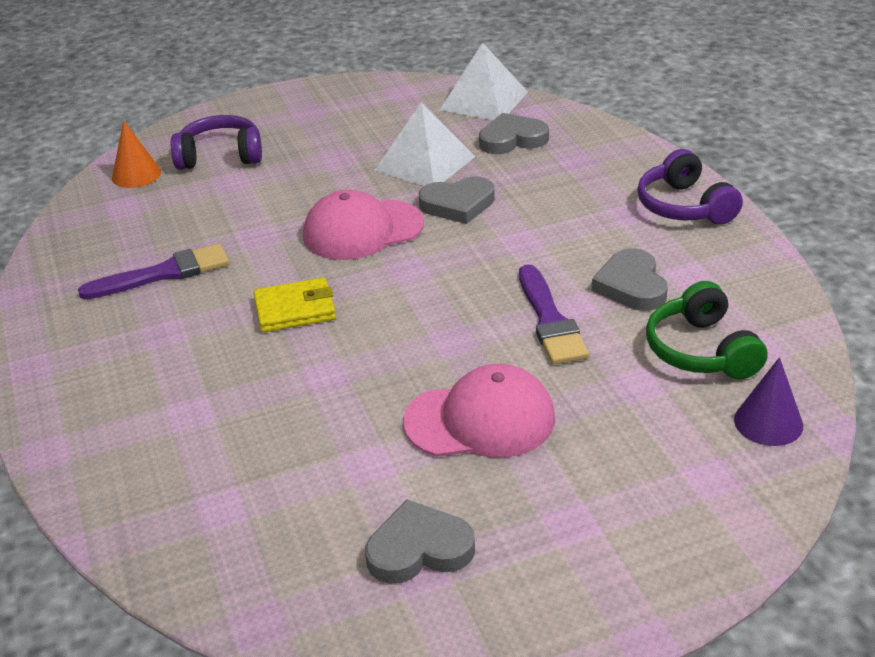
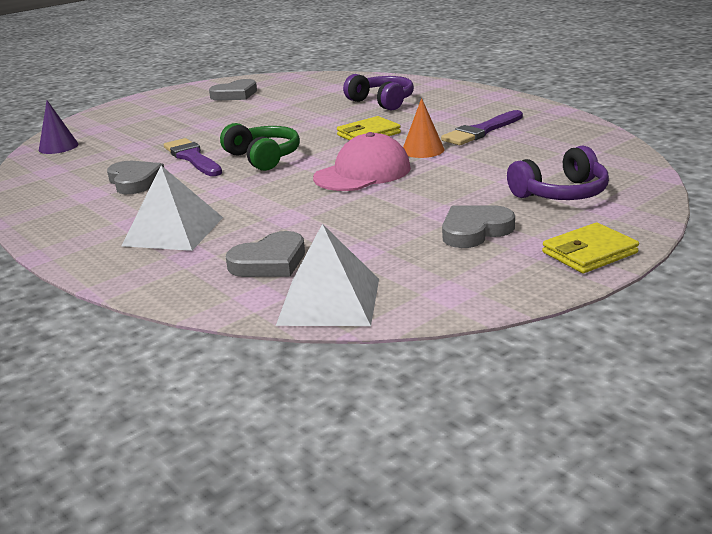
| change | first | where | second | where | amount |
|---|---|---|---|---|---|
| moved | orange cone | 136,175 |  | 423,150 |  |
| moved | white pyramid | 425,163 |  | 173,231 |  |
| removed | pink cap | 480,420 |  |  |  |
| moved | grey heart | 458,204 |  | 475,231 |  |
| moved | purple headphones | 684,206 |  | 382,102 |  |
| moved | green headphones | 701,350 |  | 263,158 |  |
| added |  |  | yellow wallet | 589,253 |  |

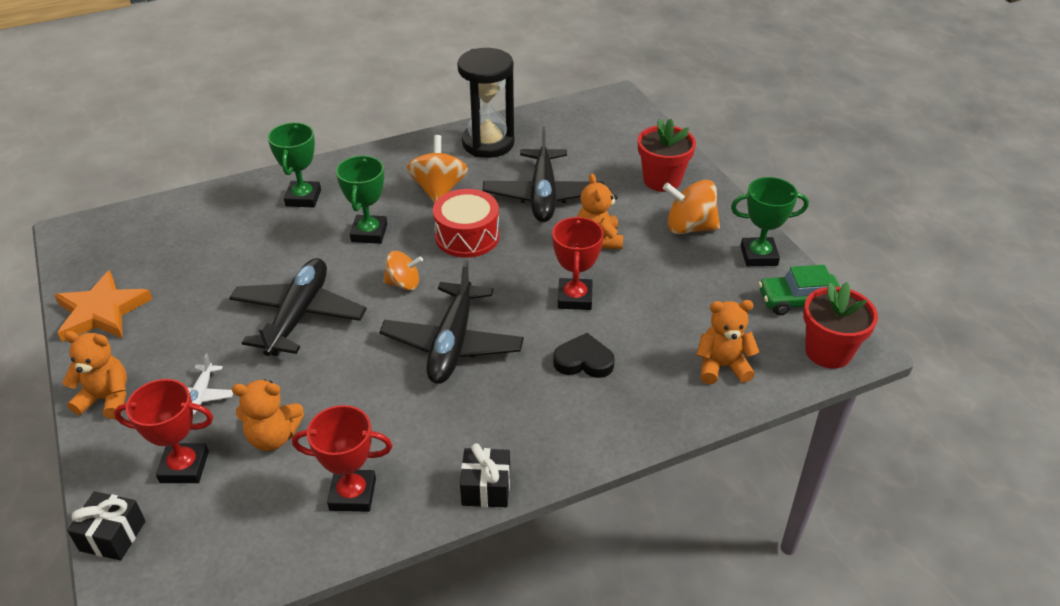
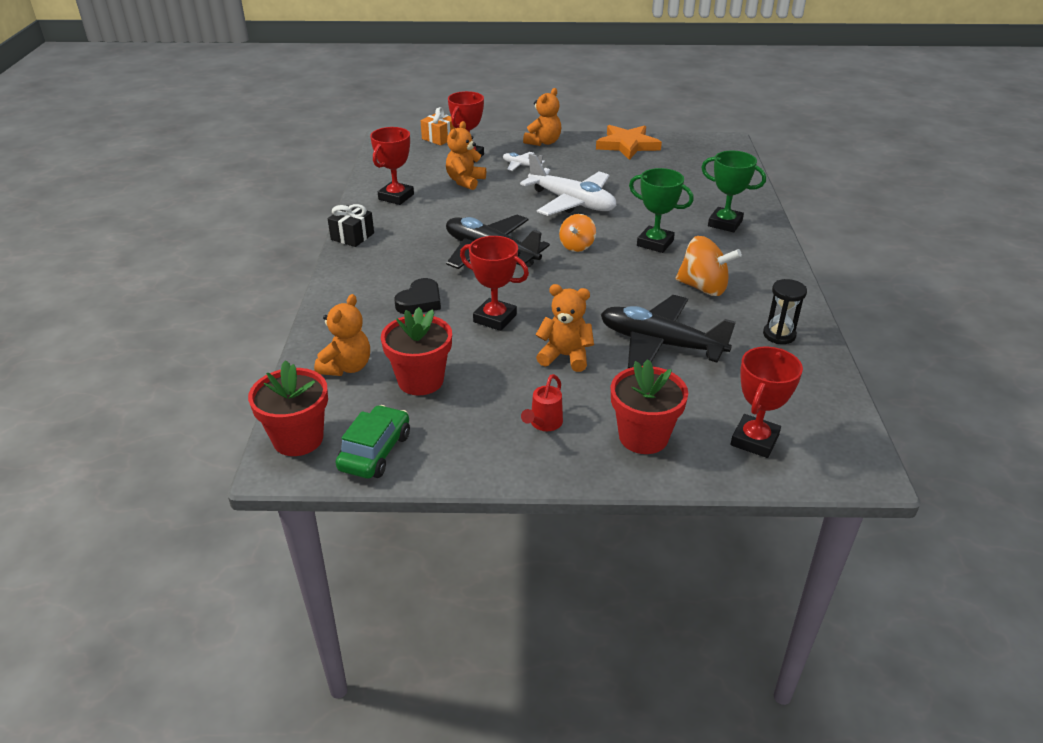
| change | first | where | second | where | amount |
|---|---|---|---|---|---|
| recoloured | black gift | 113,536 | orange gift | 439,138 |  |
| recoloured | black plane | 298,315 | white plane | 572,202 |  |
| removed | red drum | 467,236 |  |  |  |
| resized | black hourglass | 488,143 |  | 779,335 | x0.51 |
| replaced | orange spinning top | 689,227 | red watering can | 544,424 |  |
| removed | green trophy | 759,256 |  |  |  |
| added |  |  | red flower pot | 420,380 |  |
| added |  |  | red trophy | 754,440 |  |

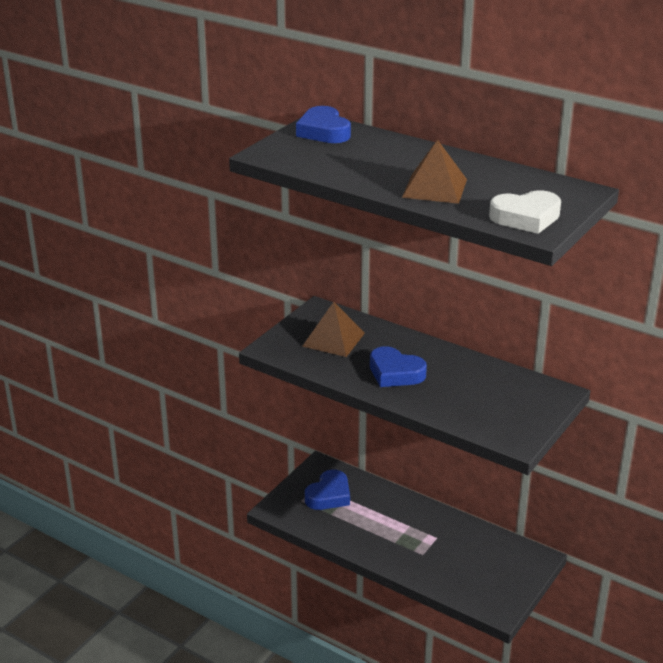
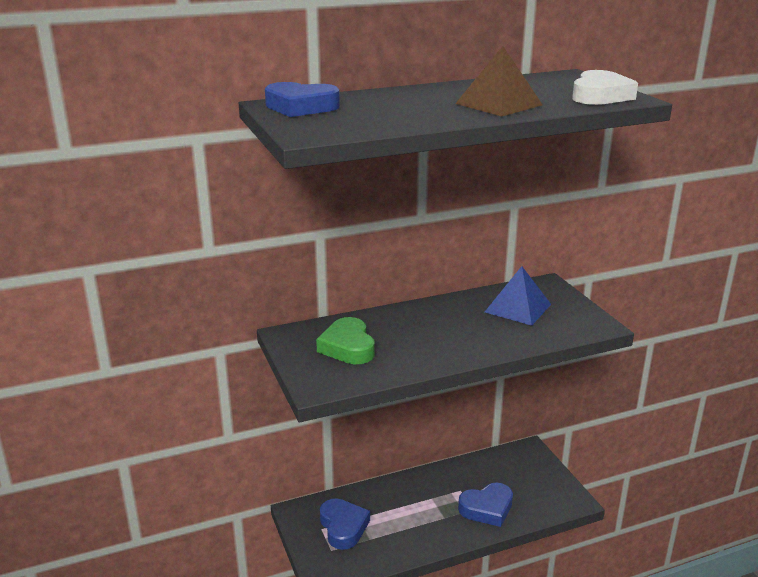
| change | first | where | second | where | amount |
|---|---|---|---|---|---|
| replaced | brown pyramid | 333,339 | green heart | 348,347 |  |
| moved | blue heart | 395,373 |  | 487,508 |  |
| added |  |  | blue pyramid | 517,308 |  |

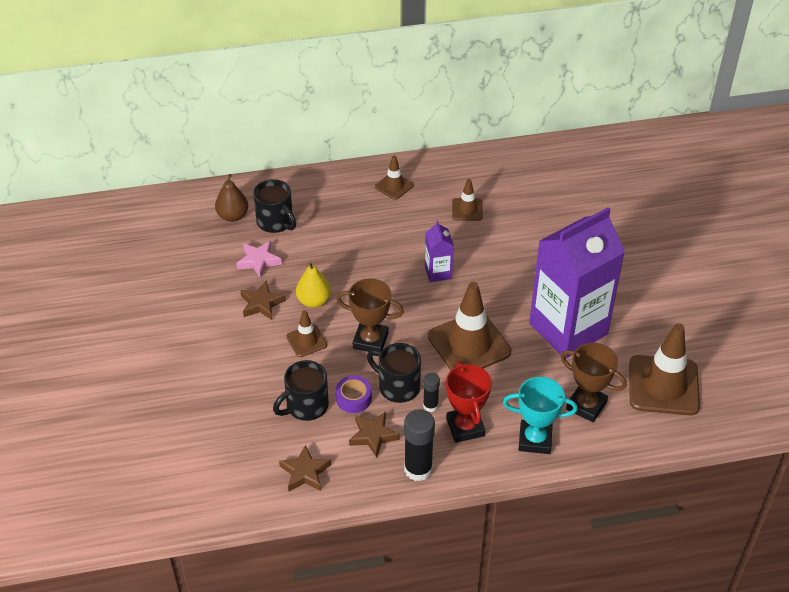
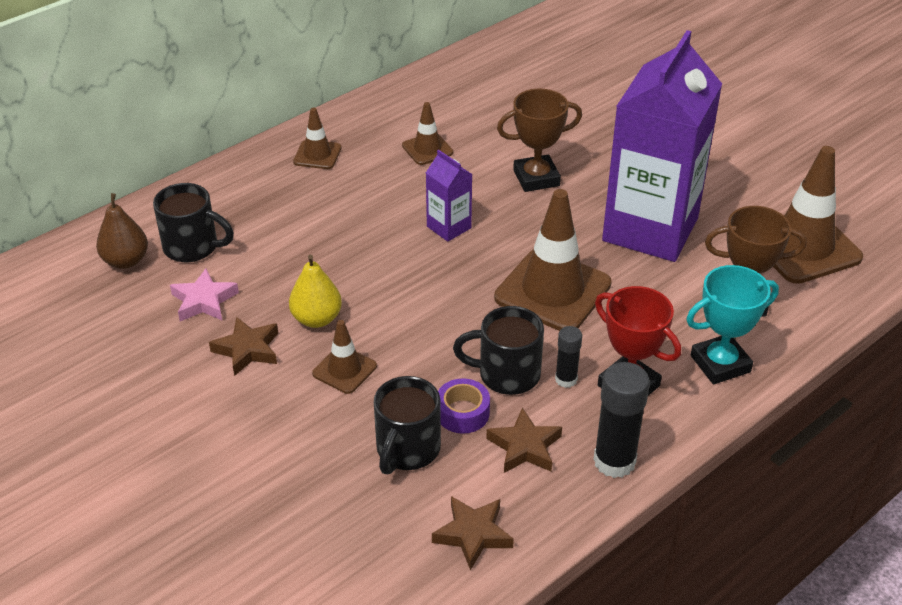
| change | first | where | second | where | amount |
|---|---|---|---|---|---|
| moved | brown trophy | 370,340 |  | 536,178 |  |

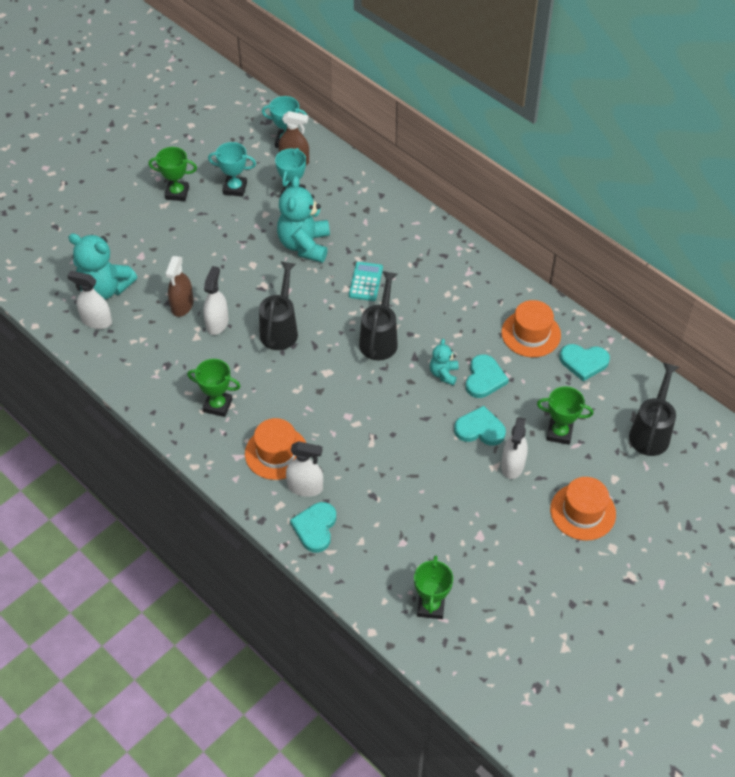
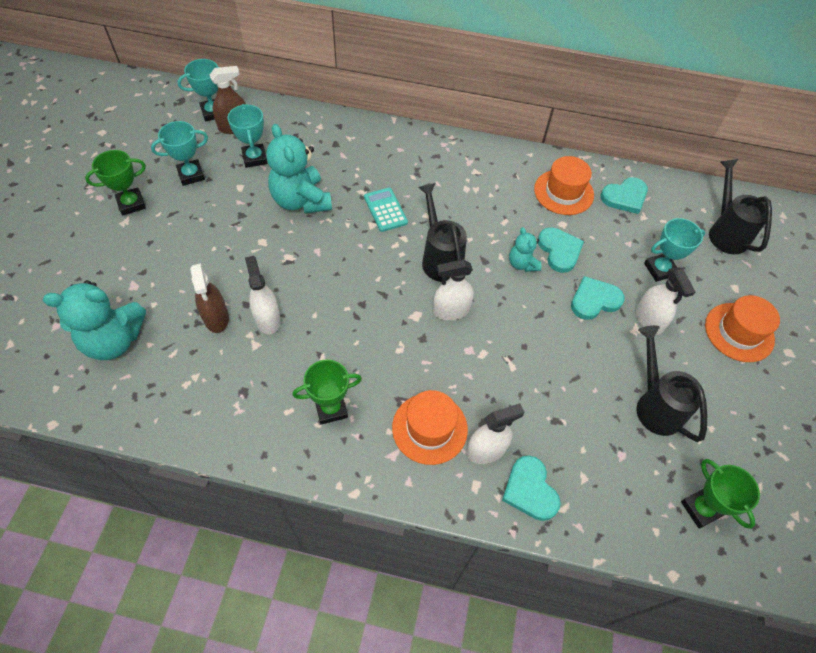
| change | first | where | second | where | amount |
|---|---|---|---|---|---|
| moved | white spray bottle | 96,321 |  | 451,310 |  |
| moved | black watering can | 280,329 |  | 655,404 |  |
| recoloured | green trophy | 559,433 | turquoise trophy | 660,269 |  |

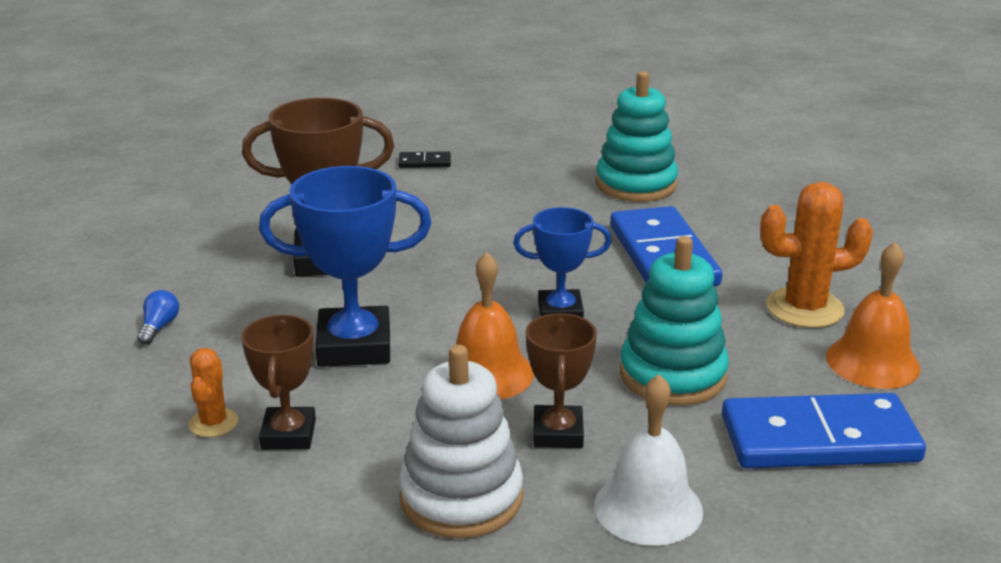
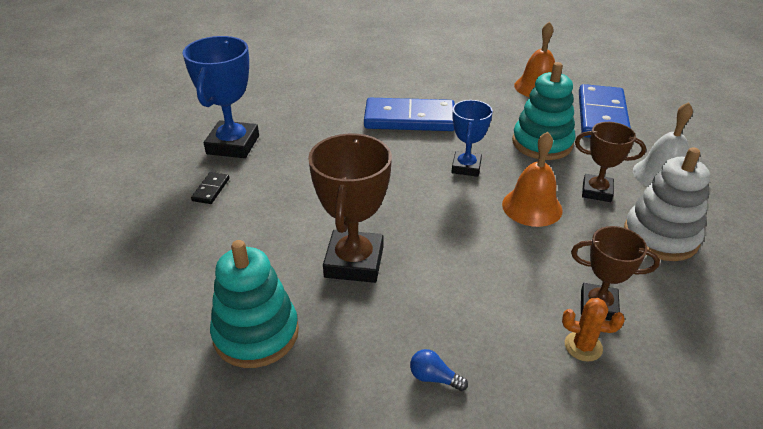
| change | first | where | second | where | amount |
|---|---|---|---|---|---|
| moved | blue trophy | 354,346 |  | 233,145 |  |
| moved | turquoise stacking toy | 636,184 |  | 256,333 |  |
| removed | orange cactus | 804,308 |  |  |  |

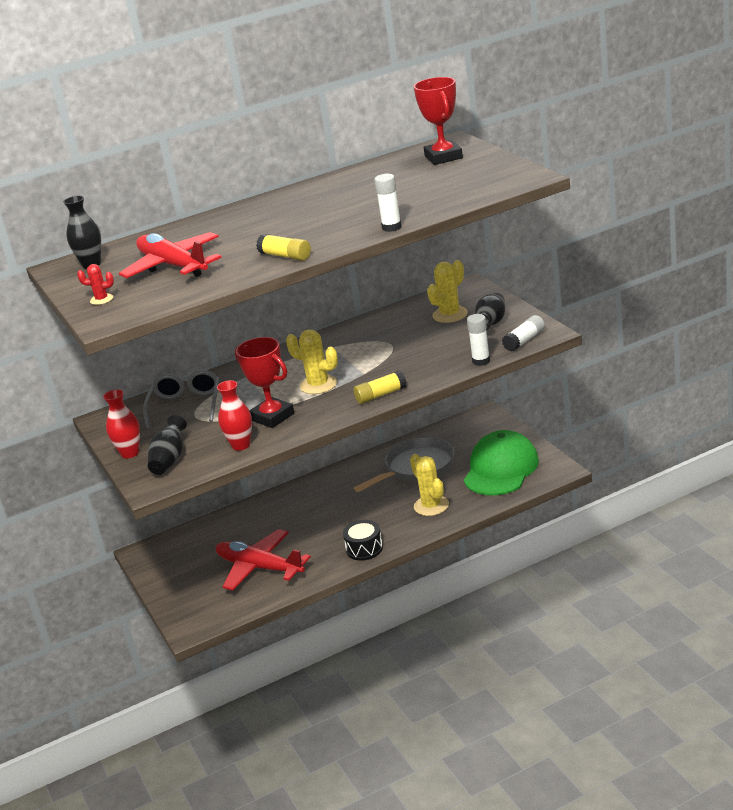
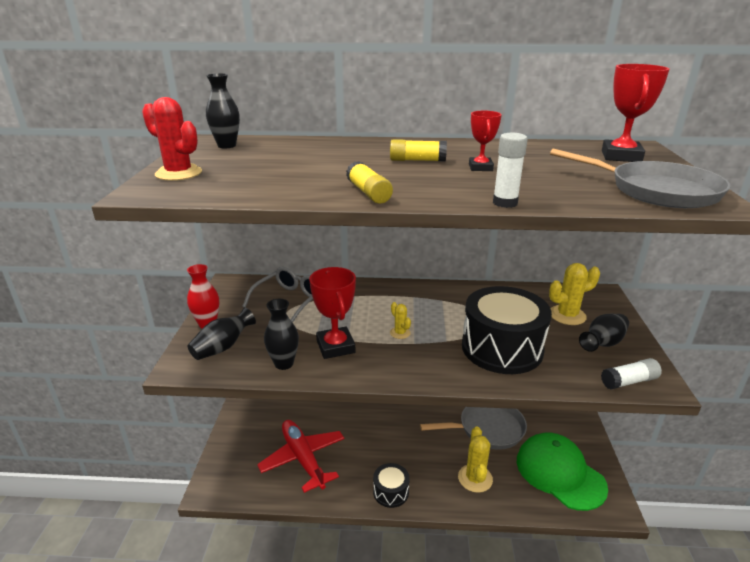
| change | first | where | second | where | amount |
|---|---|---|---|---|---|
| resized | red cactus | 101,299 |  | 178,173 | x1.82 |
| removed | red plane | 173,266 |  |  |  |
| recoloured | red vase | 241,445 | black vase | 284,363 |  |
| resized | yellow cactus | 318,385 |  | 400,333 | x0.55 |
| moved | yellow glue stick | 381,395 |  | 417,160 |  |
| turned | green cap | 501,469 |  | 560,473 | 90 degrees counterclockwise |
| removed | white glue stick | 481,361 |  |  |  |
| added |  |  | black drum | 502,348 |  |
| added |  |  | red trophy | 480,167 |  |
| added |  |  | grey pan | 656,191 |  |

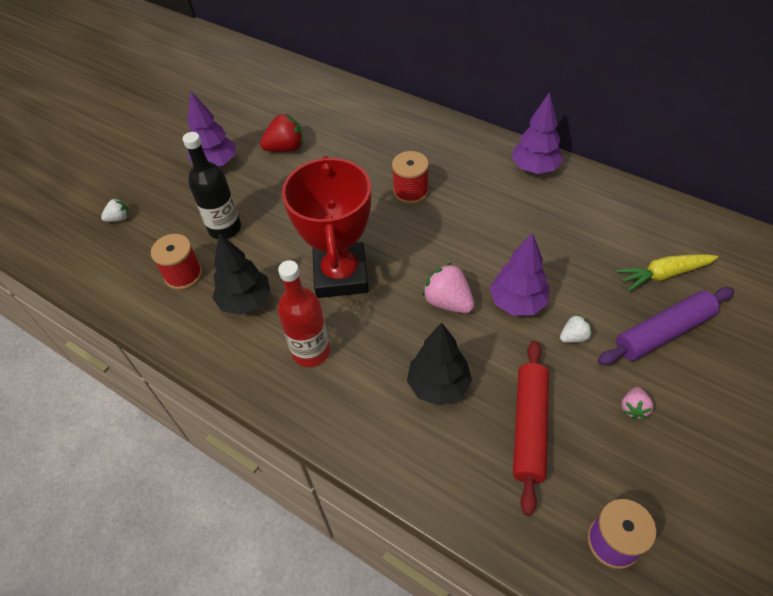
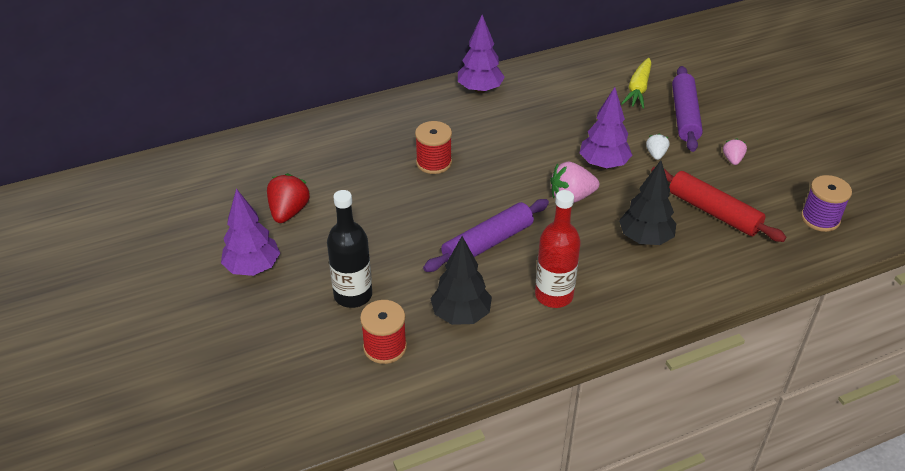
| change | first | where | second | where | amount |
|---|---|---|---|---|---|
| removed | white strawberry | 119,218 |  |  |  |
| replaced | red trophy | 340,275 | purple rolling pin | 487,243 |  |
| turned | pink strawberry | 633,408 |  | 732,159 | 135 degrees counterclockwise |

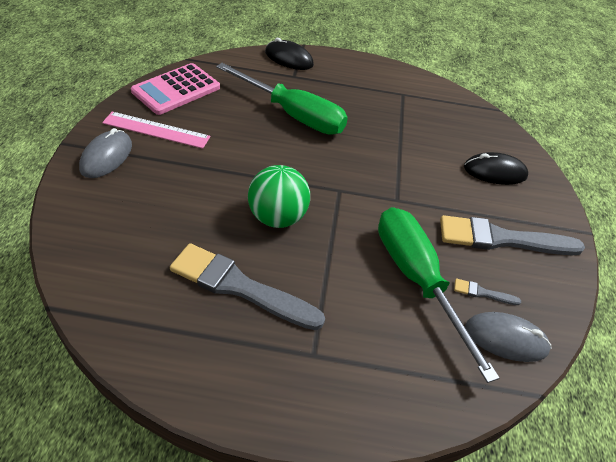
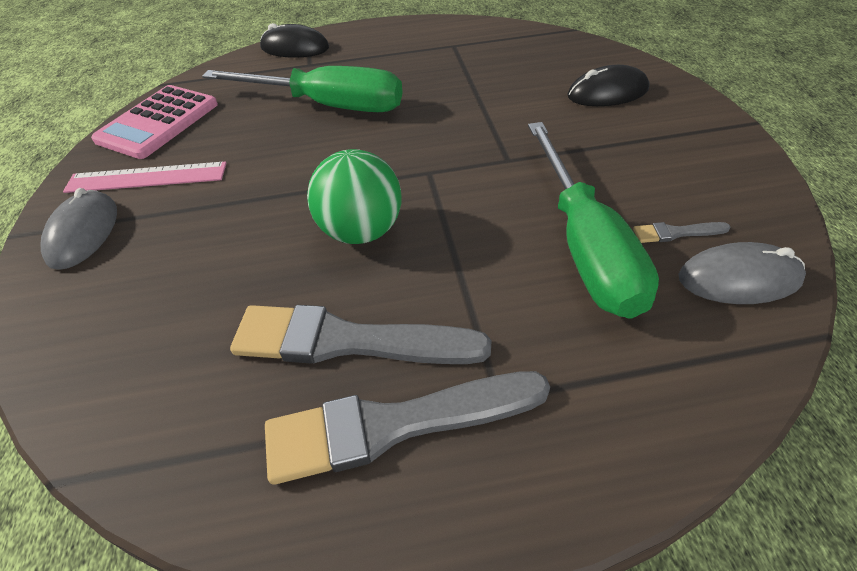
| change | first | where | second | where | amount |
|---|---|---|---|---|---|
| turned | green screwdriver | 417,280 |  | 585,246 | 150 degrees counterclockwise |
| moved | grey brush | 502,239 |  | 395,425 |  |

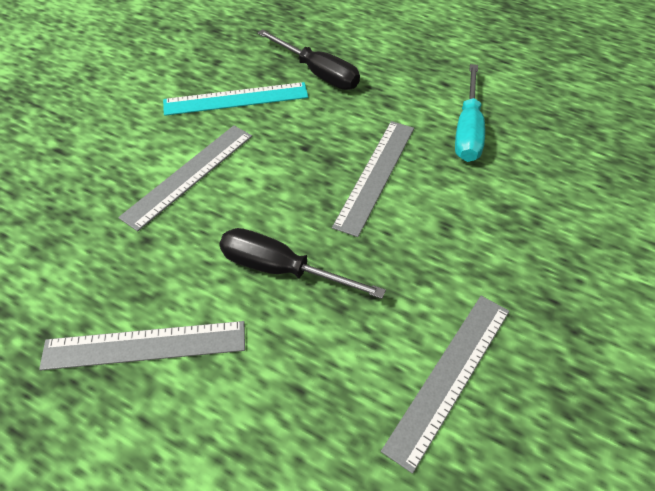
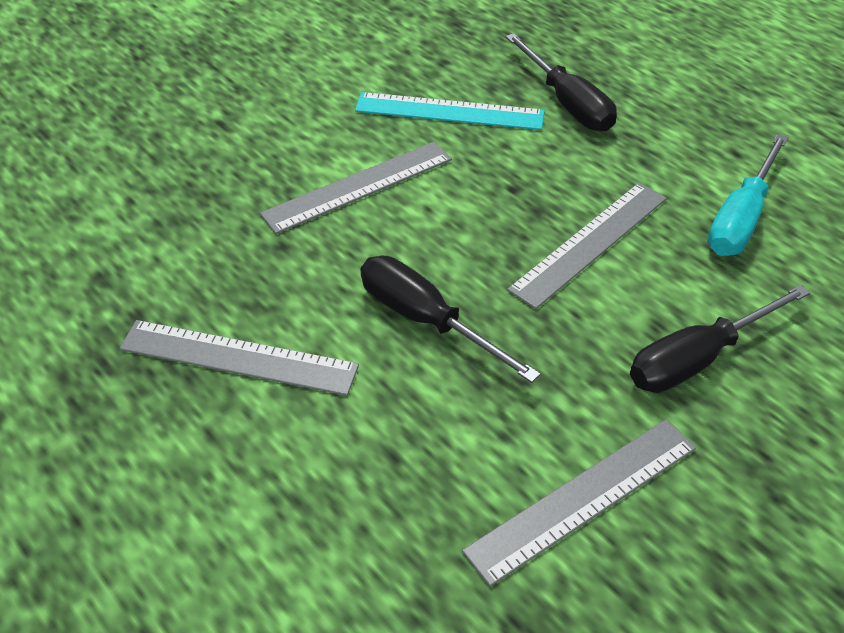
| change | first | where | second | where | amount |
|---|---|---|---|---|---|
| added |  |  | black screwdriver | 698,358 |  |

